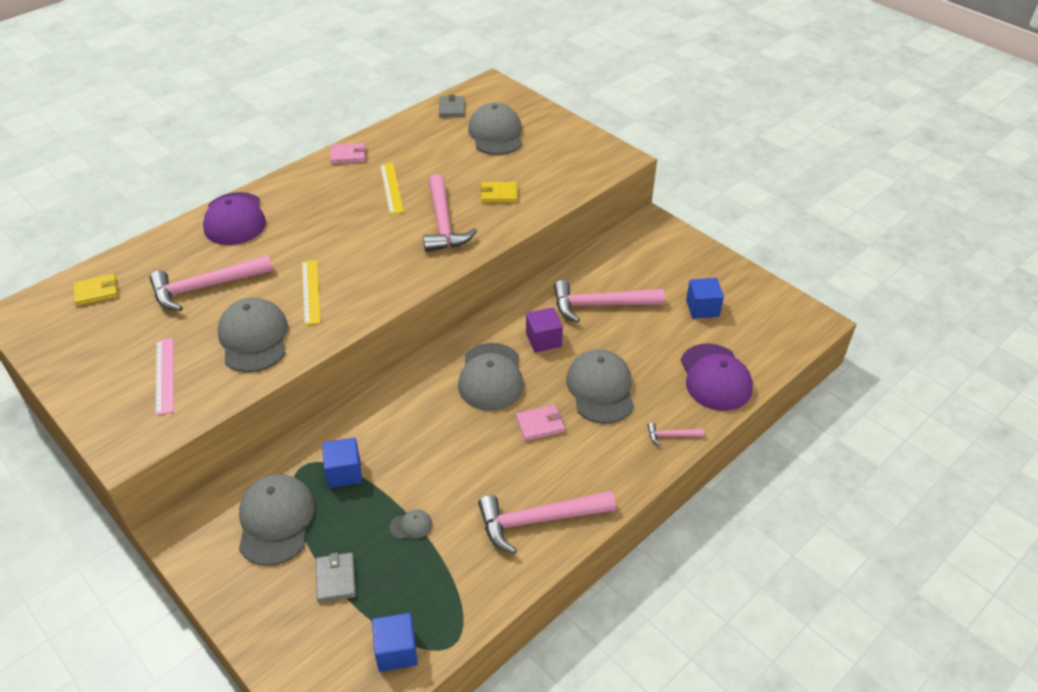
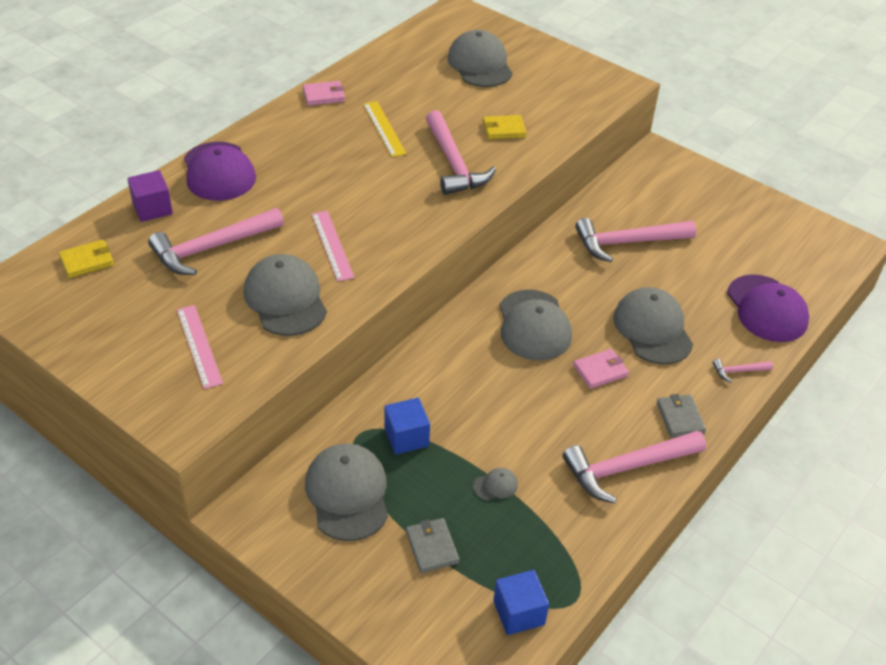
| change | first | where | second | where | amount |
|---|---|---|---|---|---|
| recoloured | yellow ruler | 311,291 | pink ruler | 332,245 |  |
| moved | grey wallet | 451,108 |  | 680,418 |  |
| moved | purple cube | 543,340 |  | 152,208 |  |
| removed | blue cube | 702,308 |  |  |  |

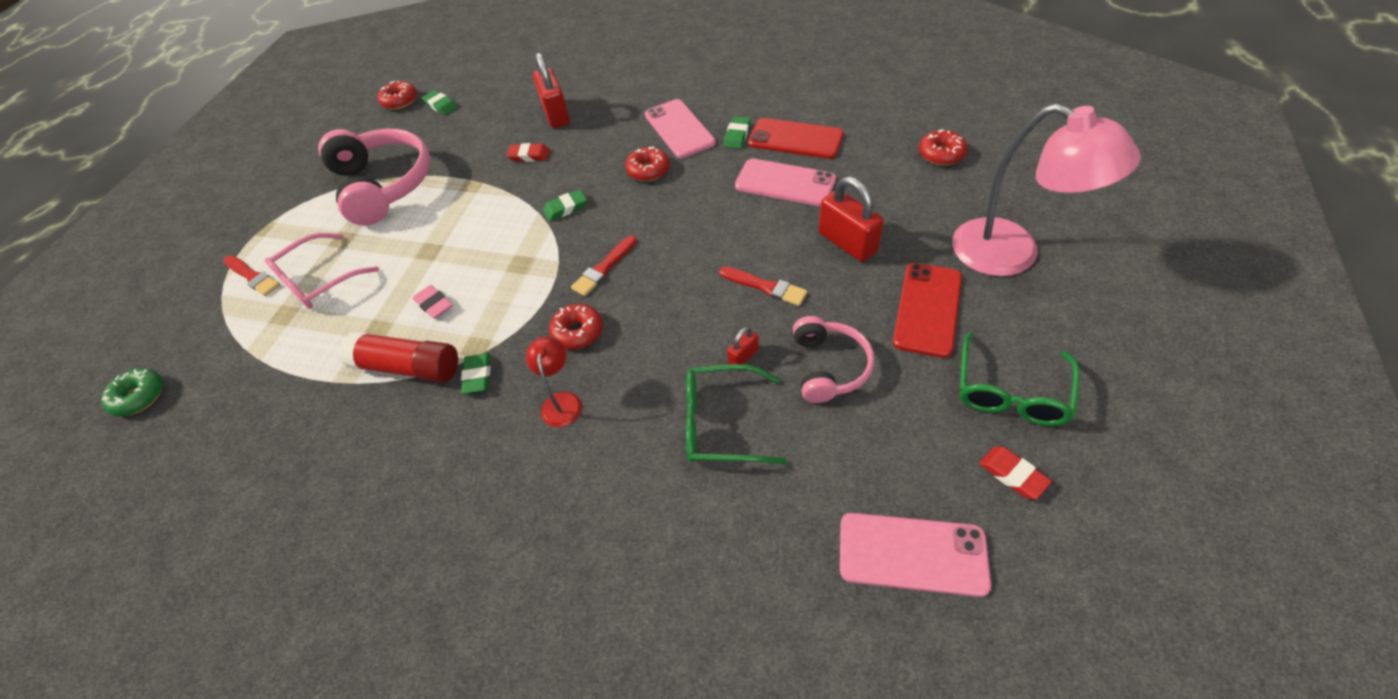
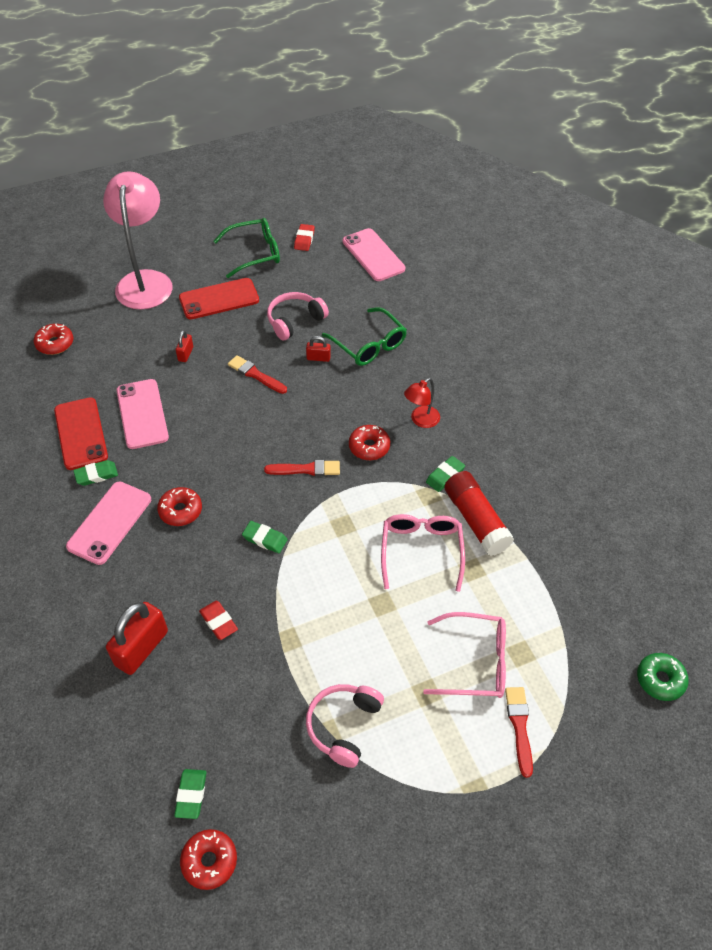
| change | first | where | second | where | amount |
|---|---|---|---|---|---|
| resized | pink headphones | 384,185 |  | 343,726 | x0.58 |
| replaced | pink eraser | 434,304 | pink glasses | 421,551 |  |
| turned | red brush | 765,287 |  | 255,375 | 45 degrees counterclockwise |
| resized | red padlock | 847,242 |  | 185,354 | x0.49 |

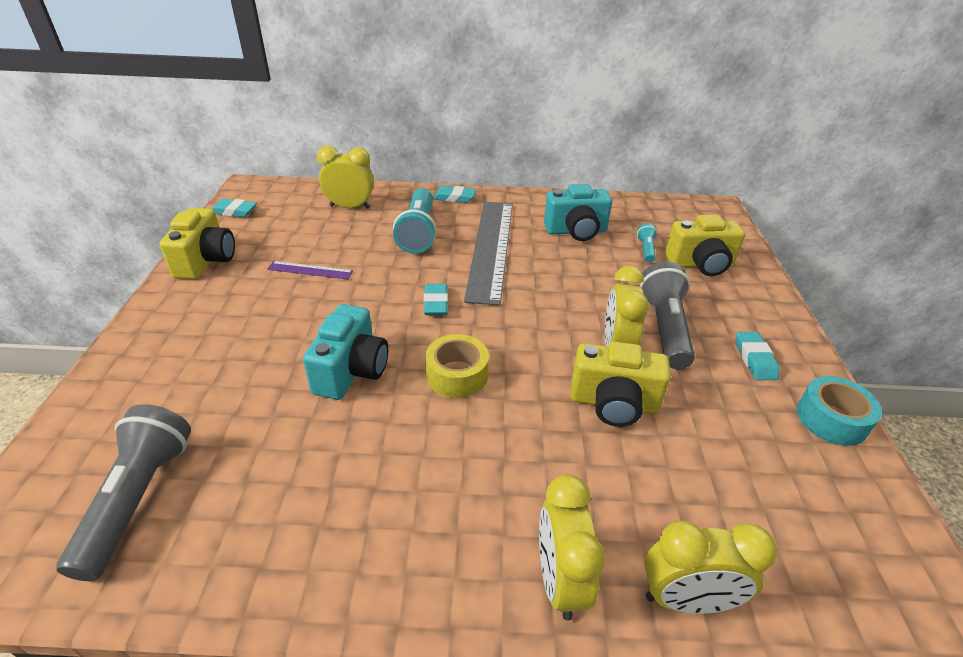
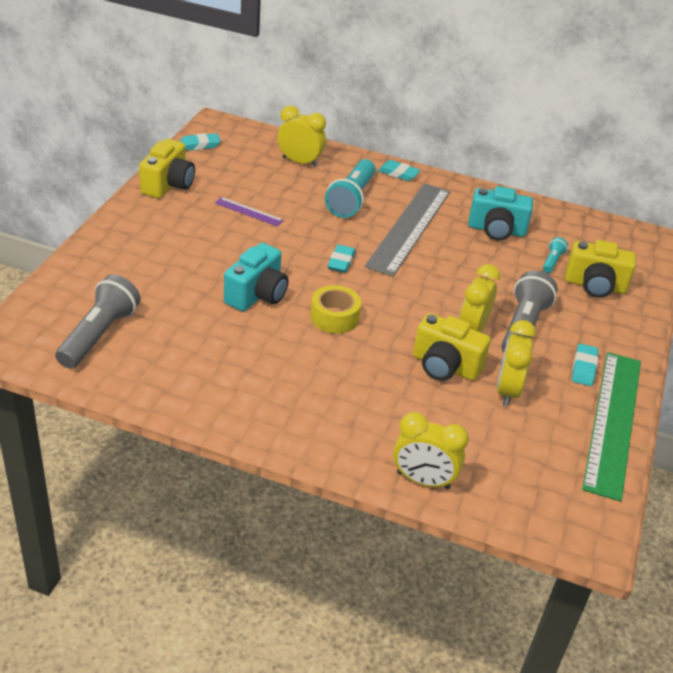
| change | first | where | second | where | amount |
|---|---|---|---|---|---|
| turned | turquoise eraser | 234,211 |  | 199,145 | 45 degrees counterclockwise |
| moved | yellow clock | 559,580 |  | 507,391 |  |
| replaced | turquoise tape | 831,419 | green ruler | 613,421 |  |

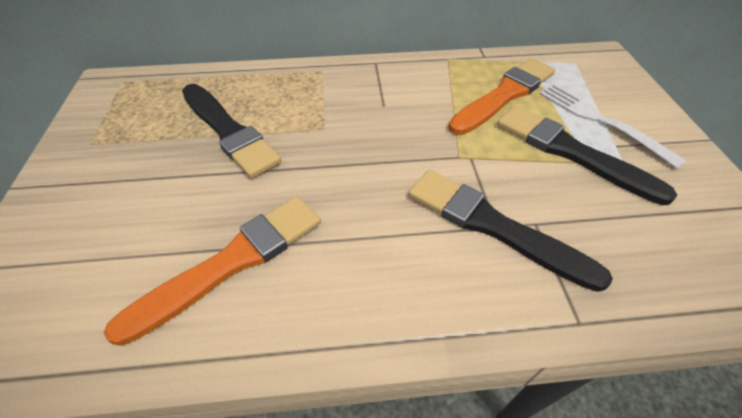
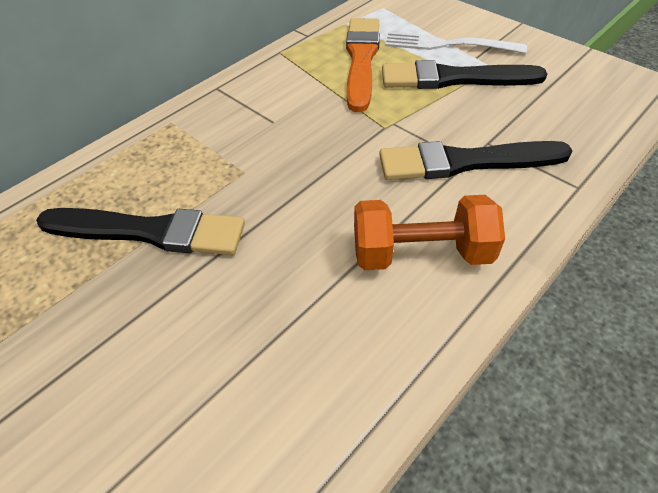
| change | first | where | second | where | amount |
|---|---|---|---|---|---|
| removed | orange brush | 231,262 |  |  |  |
| added |  |  | orange dumbbell | 421,253 |  |

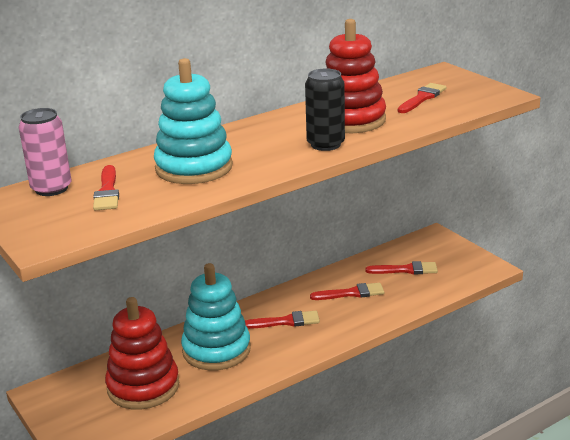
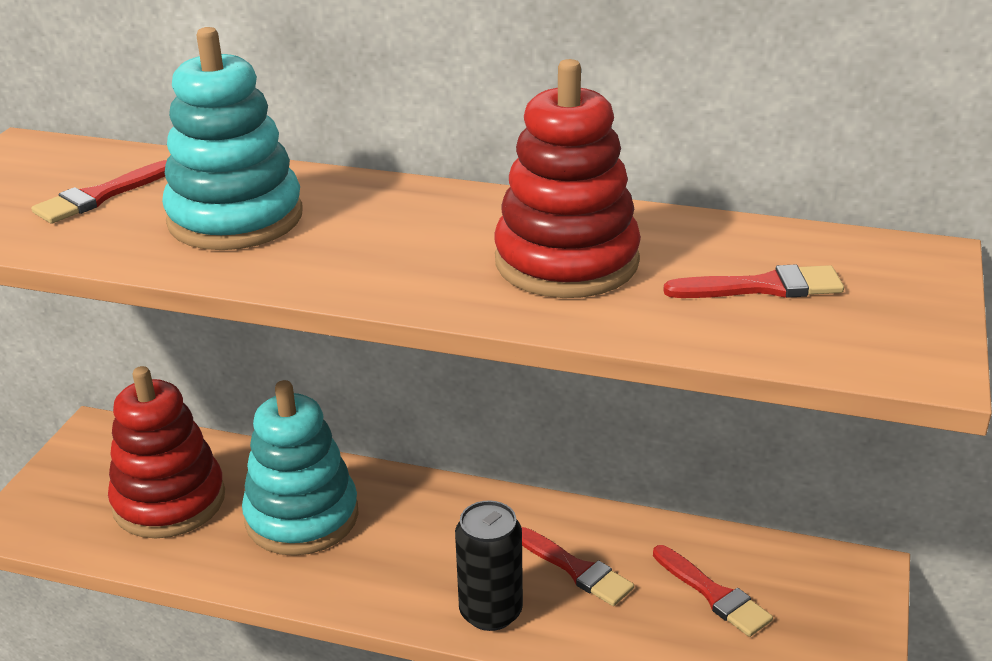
| change | first | where | second | where | amount |
|---|---|---|---|---|---|
| removed | pink can | 51,188 |  |  |  |
| removed | red brush | 285,321 |  |  |  |
| moved | black can | 325,144 |  | 490,612 |  |

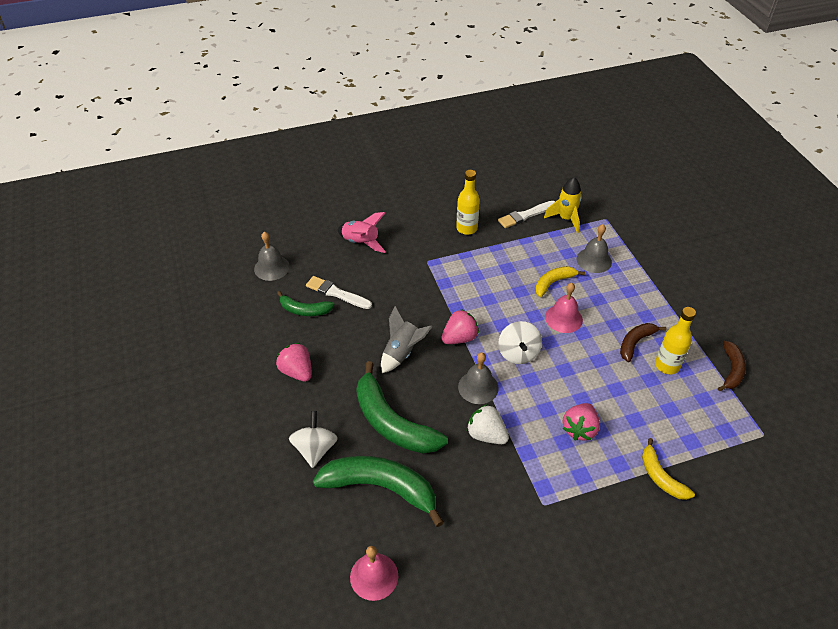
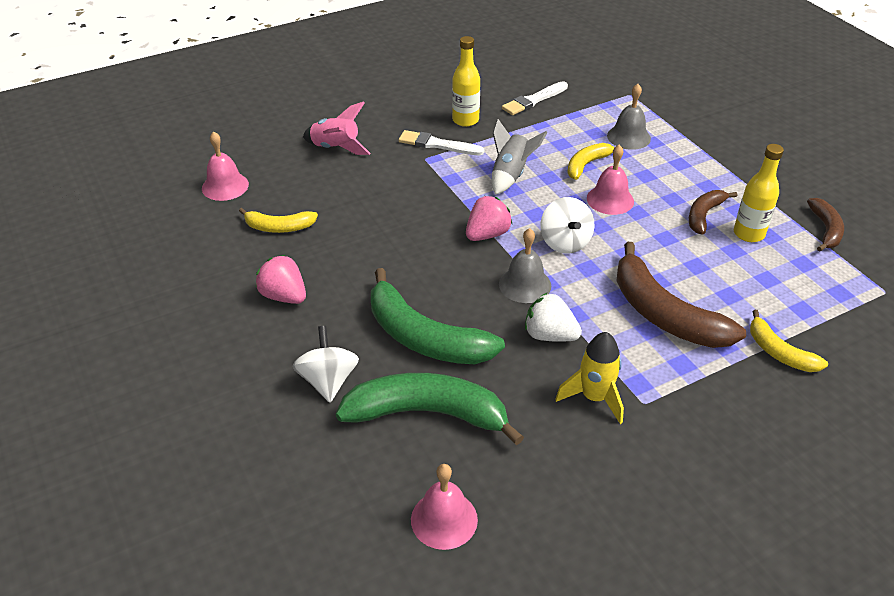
| change | first | where | second | where | amount |
|---|---|---|---|---|---|
| recoloured | grey bell | 271,267 | pink bell | 225,186 |  |
| recoloured | green banana | 304,310 | yellow banana | 279,227 |  |
| moved | white brush | 336,293 |  | 437,145 |  |
| moved | grey rocket | 402,352 |  | 510,175 |  |
| moved | yellow rocket | 565,219 |  | 594,397 |  |
| replaced | pink strawberry | 579,429 | brown banana | 664,314 |  |

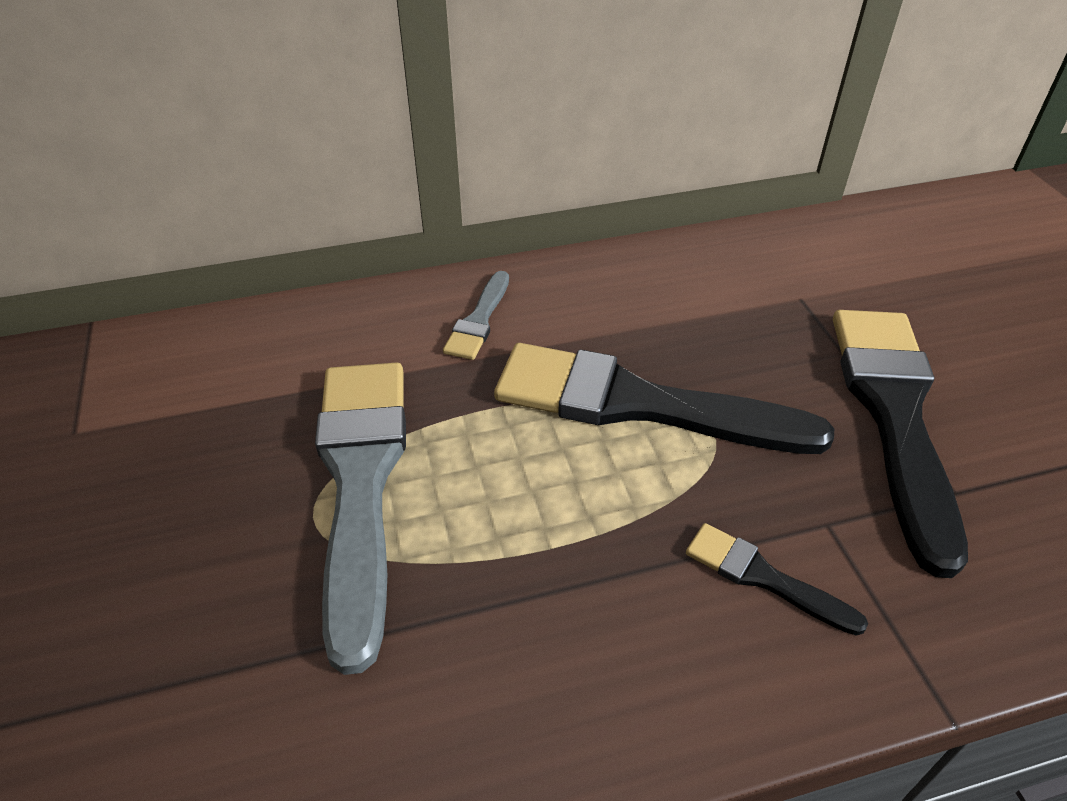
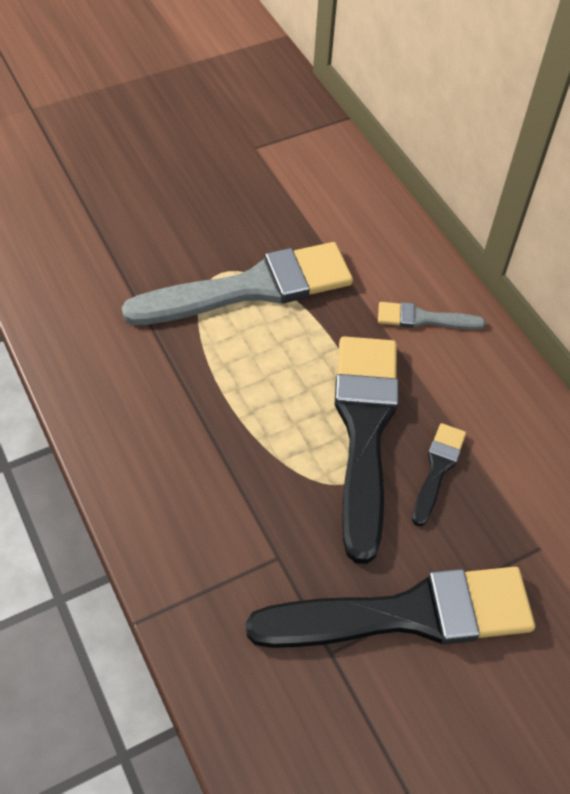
| change | first | where | second | where | amount |
|---|---|---|---|---|---|
| moved | black brush | 763,577 |  | 437,469 |  |

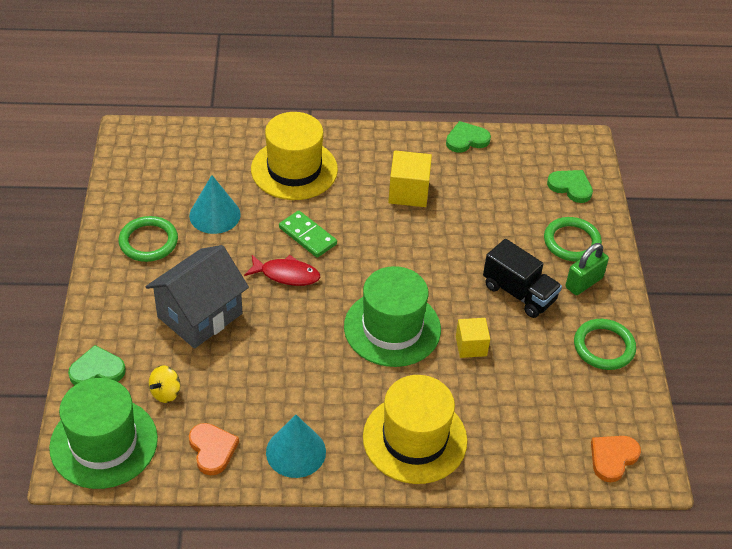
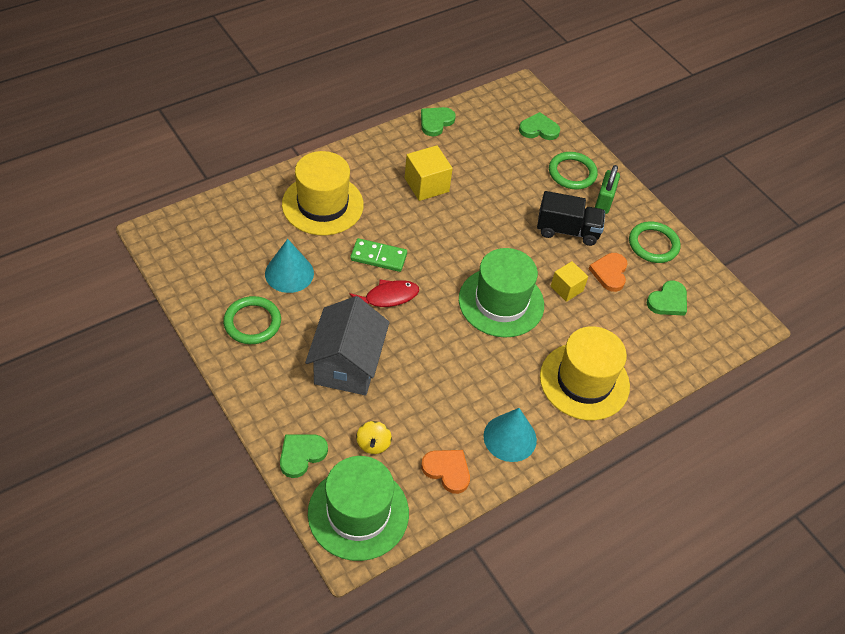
| change | first | where | second | where | amount |
|---|---|---|---|---|---|
| moved | orange heart | 612,458 |  | 609,273 |  |
| added |  |  | green heart | 668,301 |  |

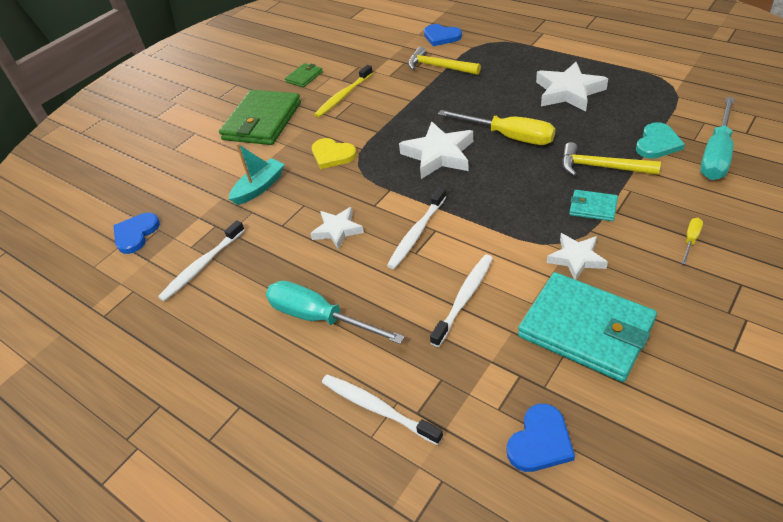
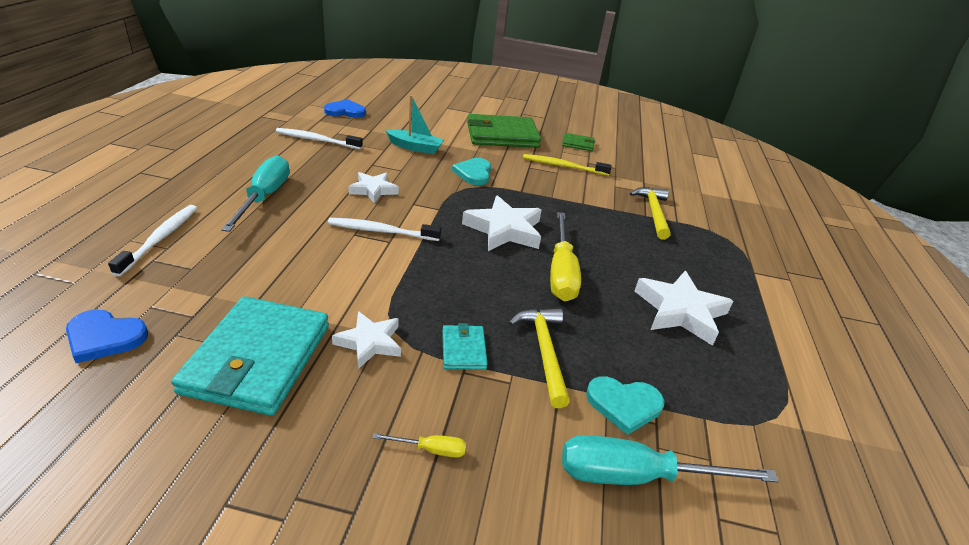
| change | first | where | second | where | amount |
|---|---|---|---|---|---|
| recoloured | yellow heart | 332,155 | turquoise heart | 474,173 |  |
| removed | blue heart | 441,37 |  |  |  |
| removed | white toothbrush | 464,298 |  |  |  |

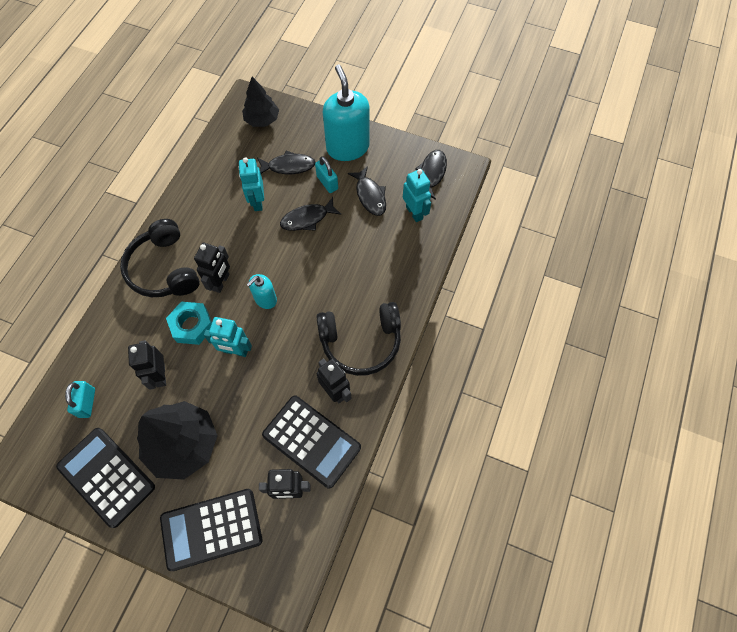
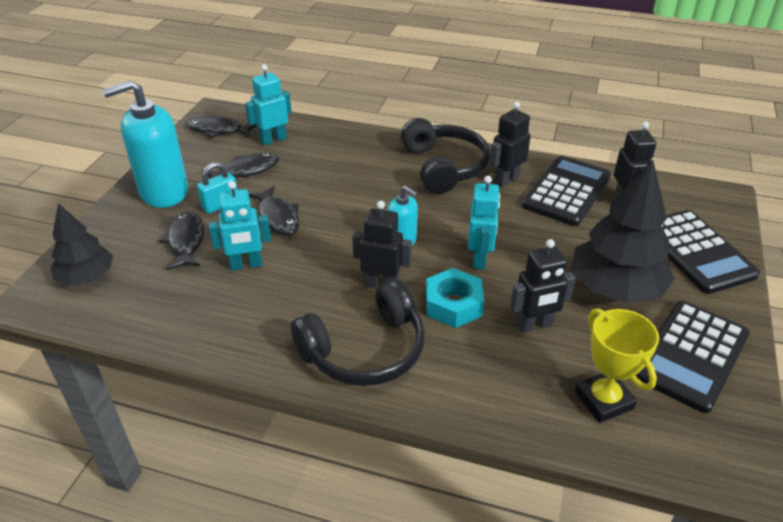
| change | first | where | second | where | amount |
|---|---|---|---|---|---|
| replaced | turquoise padlock | 87,403 | yellow trophy | 603,400 |  |

